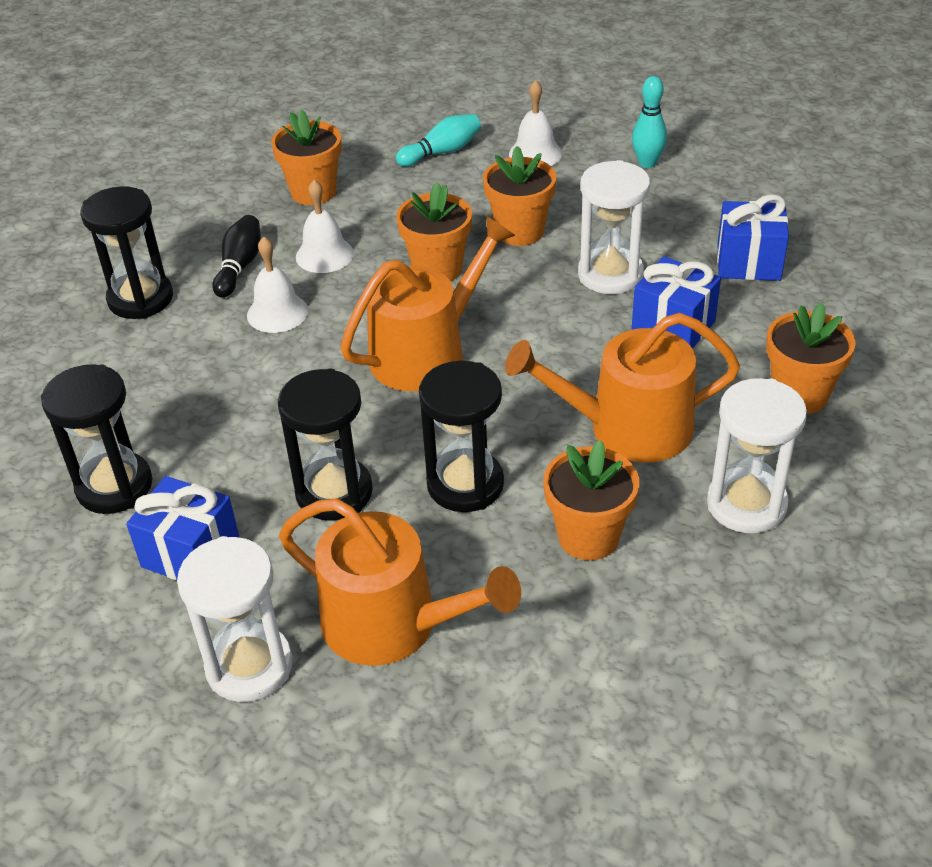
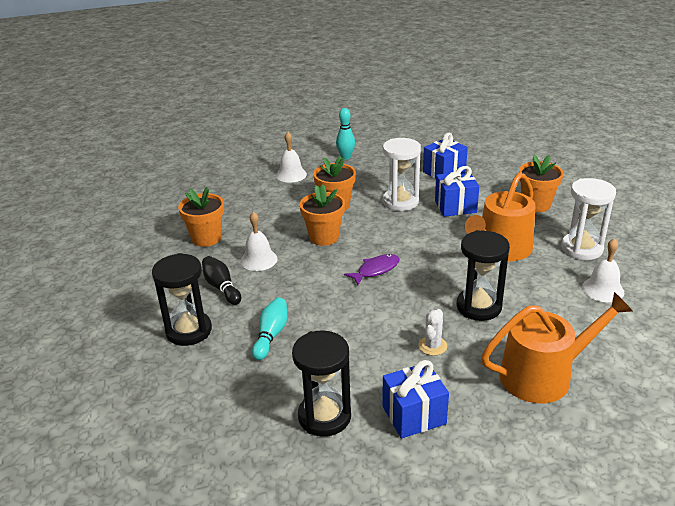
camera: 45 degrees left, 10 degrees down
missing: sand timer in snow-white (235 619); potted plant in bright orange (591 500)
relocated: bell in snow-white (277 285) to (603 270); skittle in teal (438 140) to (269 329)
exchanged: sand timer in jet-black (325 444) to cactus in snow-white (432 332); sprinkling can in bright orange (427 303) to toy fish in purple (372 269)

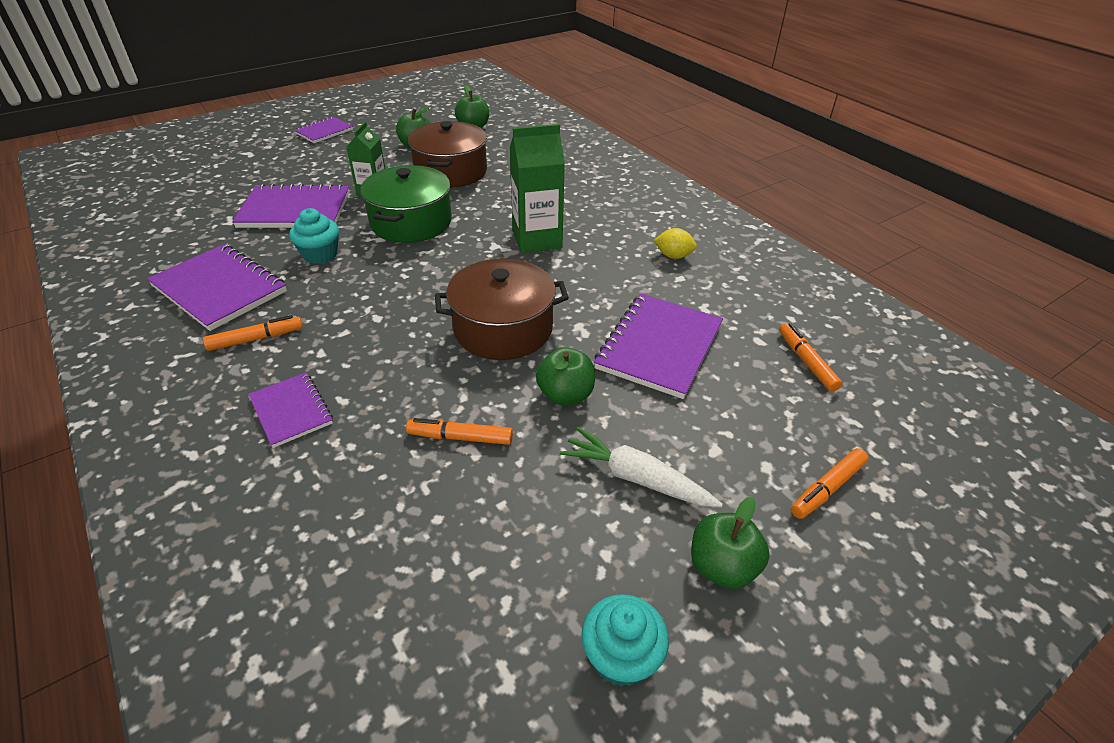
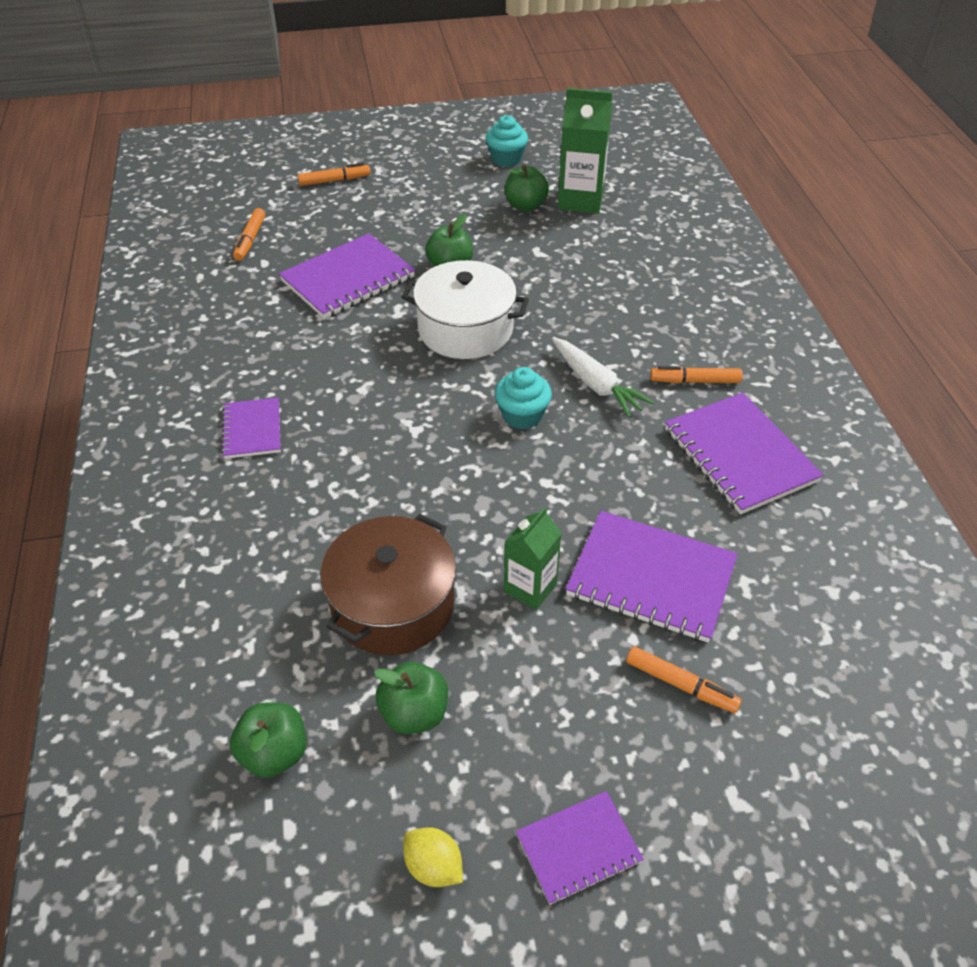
camera: 155 degrees left, 5 degrees up
missing: stockpot in green (406 204)
relocated: exercise book in purple (290 410) to (251 428); cupcake in teal (314 236) to (523 398); felt pen in bright orange (459 431) to (684 679); juice carton in green (537 188) to (585 150); root vegetable in snow-white (641 467) to (603 377); citrus fruit in yellow (675 243) to (433 857); apple in green (730 543) to (527 188)
colour: stockpot in dark brown (502 309) to stockpot in snow-white (465 309)

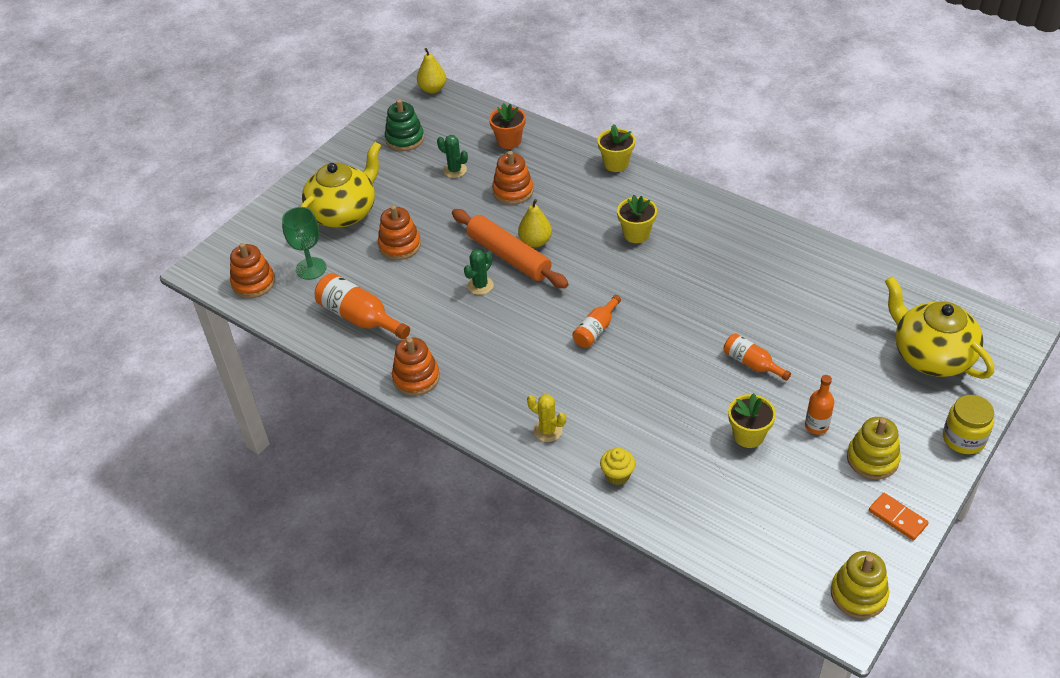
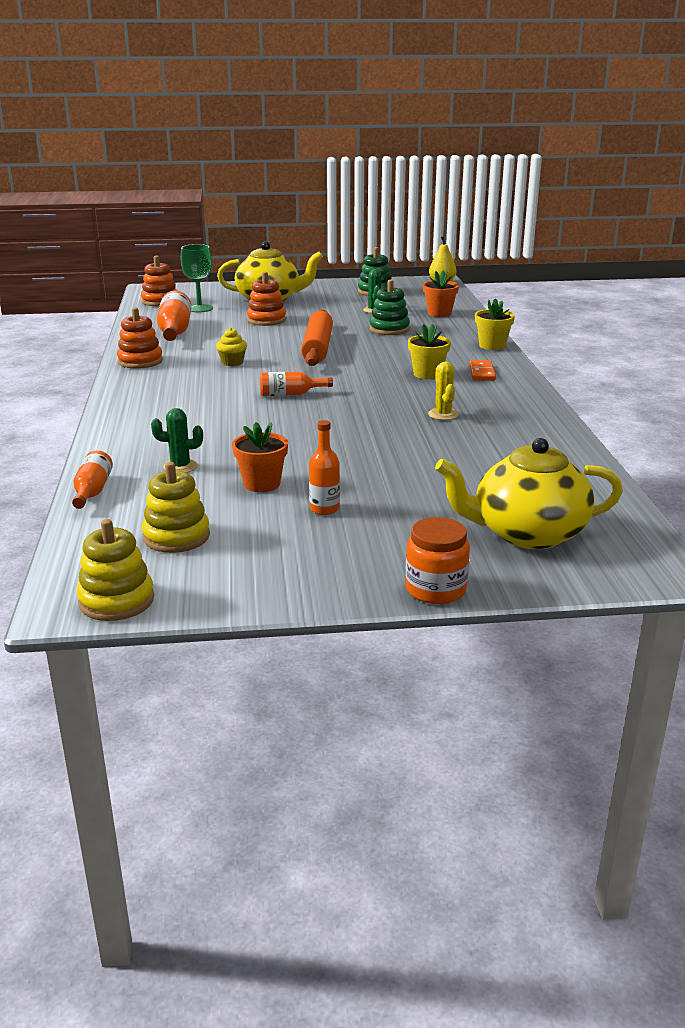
camera: 45 degrees right, 20 degrees down
missing: pear in yellow (535 223)
relocated: cactus in green (479 272) to (177 440); cactus in yellow (546 418) to (443 391); cupcake in yellow (618 466) to (231 347); bottle in bright orange (757 357) to (92 479); ring stacker in yellow (874 448) to (176 507); domino in bright orange (899 516) to (482 370)
colour: ring stacker in bright orange (512 178) to ring stacker in green (389 307); potted plant in yellow (752 420) to potted plant in bright orange (260 457); jam jar in yellow (968 424) to jam jar in bright orange (437 560)
spun: tea pot in yellow (939 327) = (529 493) 105 degrees counterclockwise

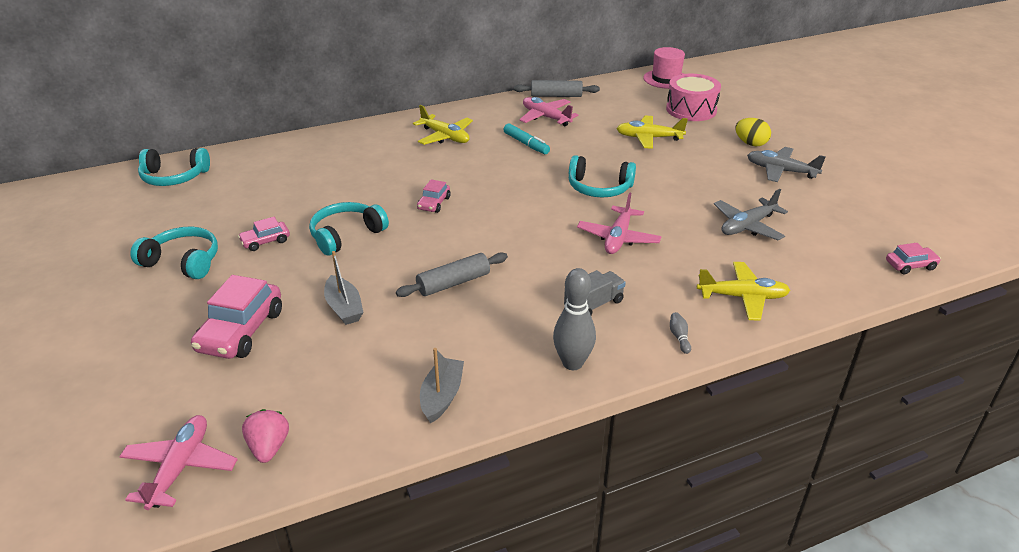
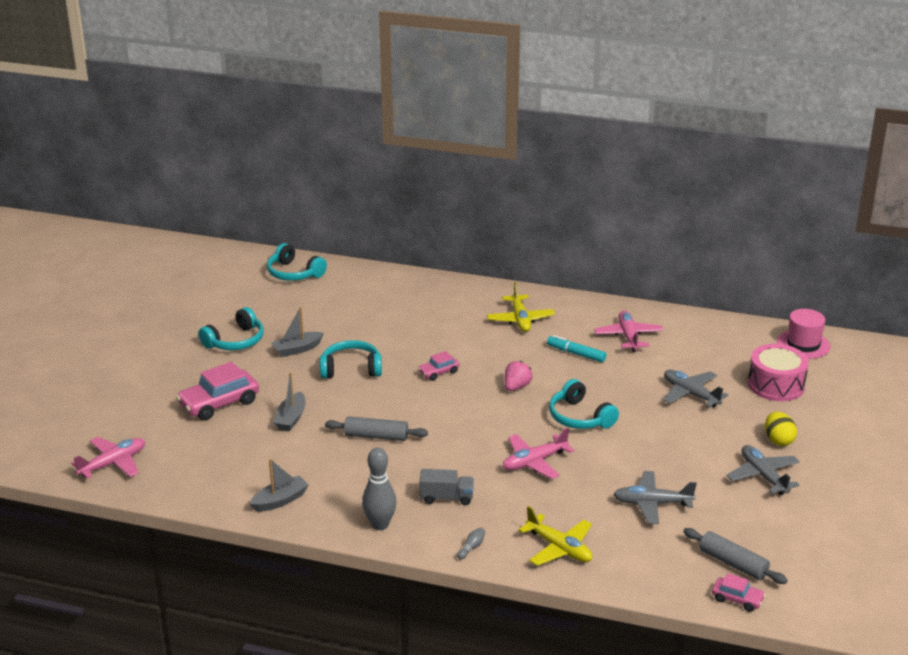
camera: 40 degrees right, 5 degrees down
relocated: strawberry in rosy (265 436) to (518 376); dough roller in ash-grey (557 88) to (735 556)
exchanged: automobile in rosy (264 234) to toy boat in ash-grey (297 332)
colour: toy plane in yellow (652 132) to toy plane in ash-grey (695 388)
spun: headset in teal (174 253) = (231 328) 75 degrees clockwise; felt pen in teal (526 138) = (576 348) 120 degrees clockwise

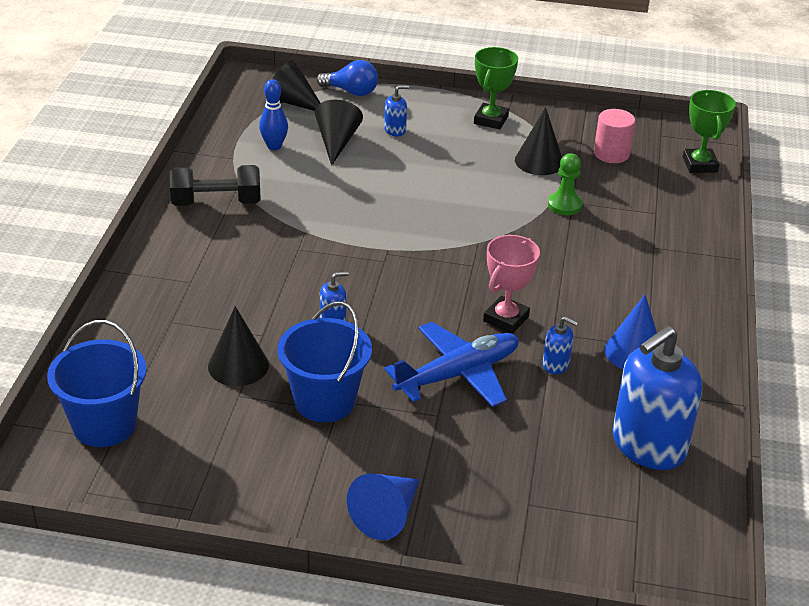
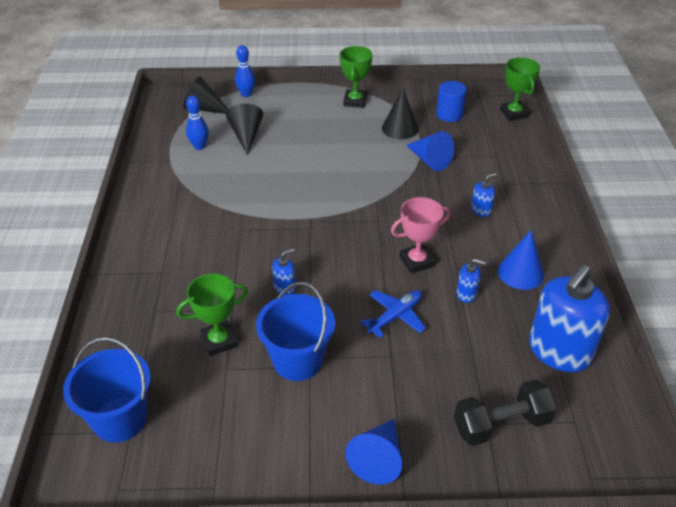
camera: 10 degrees left, 5 degrees up
relocated: dumbbell in jet-black (215 185) to (505 412); soap dispenser in royal blue (396 111) to (484 195)
exchanged: cone in jet-black (238 346) to trophy in green (212 315); bulb in royal blue (347 78) to skittle in royal blue (245 71); chess pawn in green (565 184) to cone in royal blue (430 151)
colour: cylinder in rosy (614 136) to cylinder in royal blue (451 101)
spun: trophy in rosy (511 284) = (421 235) 45 degrees clockwise
size: toy plane in royal blue (451 364) = (393 314) x0.64

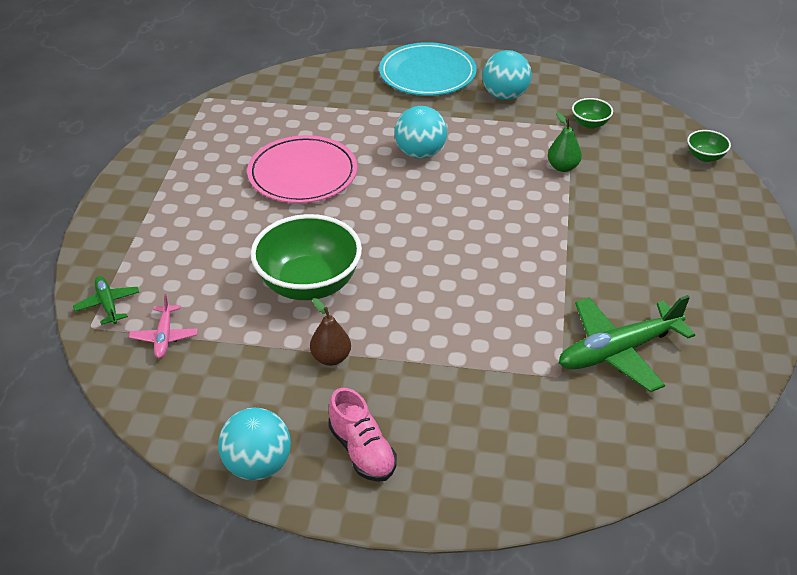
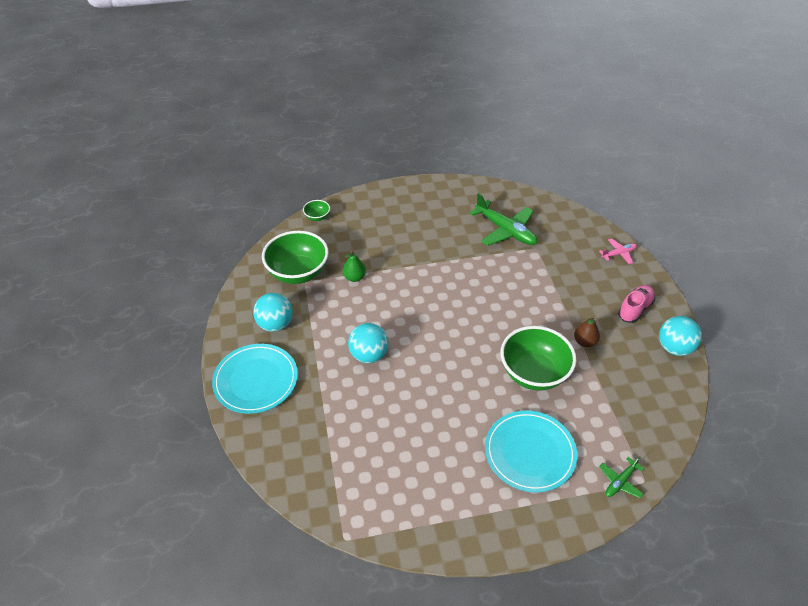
camera: 110 degrees left, 5 degrees up
missing: plate in rosy (302 169)
appeared: plate in teal (531 452)
relocated: toy plane in rosy (163 326) to (618 251)
size: serving bowl in green (592 113) = (295 257) x2.23

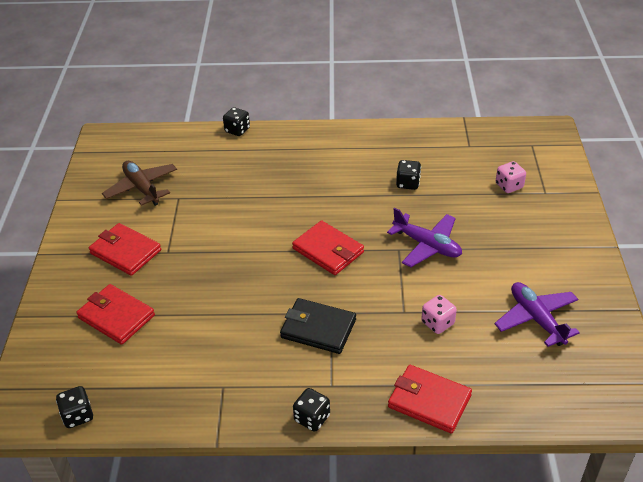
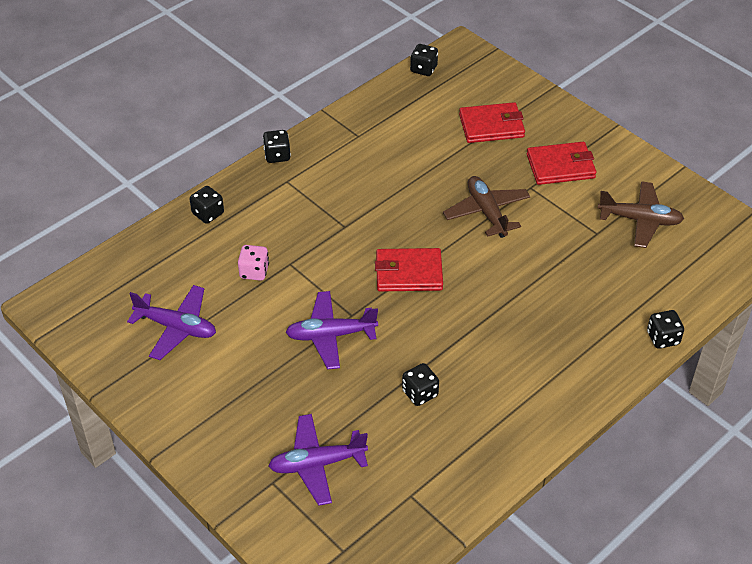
camera: 135 degrees right, 5 degrees up
missing: wallet in jet-black (318 326)
appeared: toy plane in dark brown (487 207)
exchanged: wallet in red (430 399) to game die in jet-black (207 205); game die in rosy (511 177) to toy plane in purple (318 460)

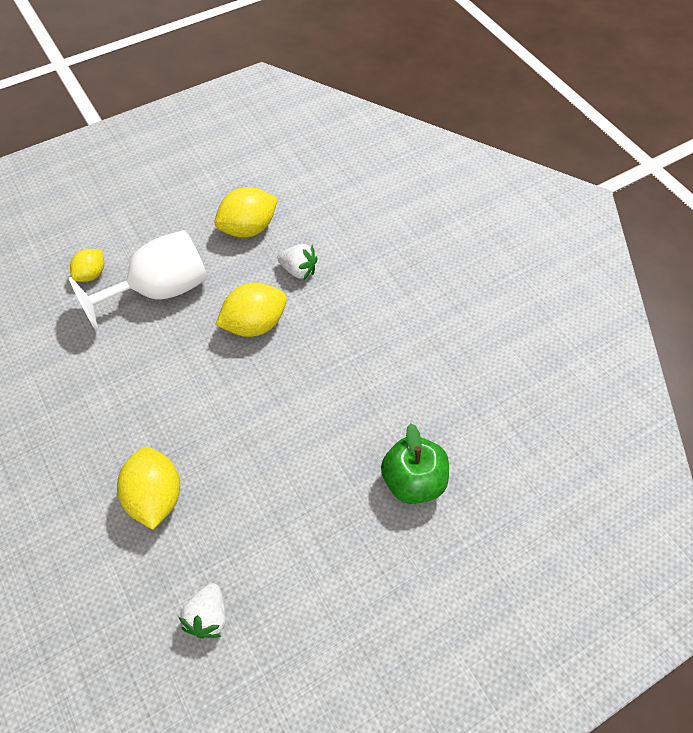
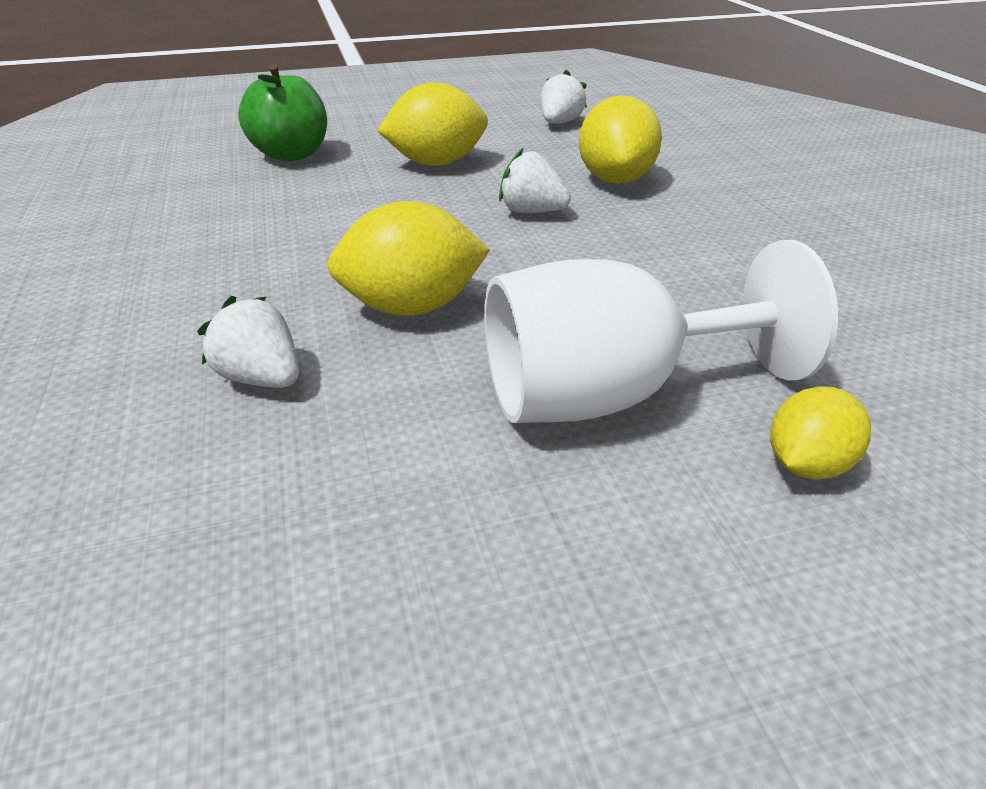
camera: 165 degrees left, 20 degrees down
appeared: strawberry in snow-white (535 180)
relocated: citrus fruit in yellow (246 212) to (432 124)

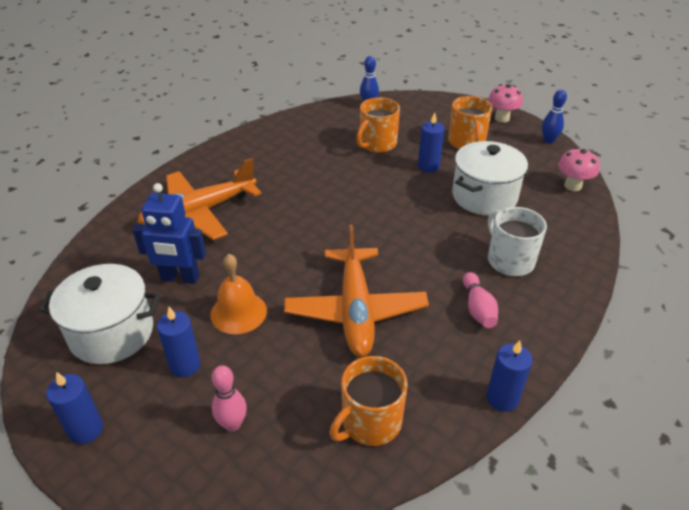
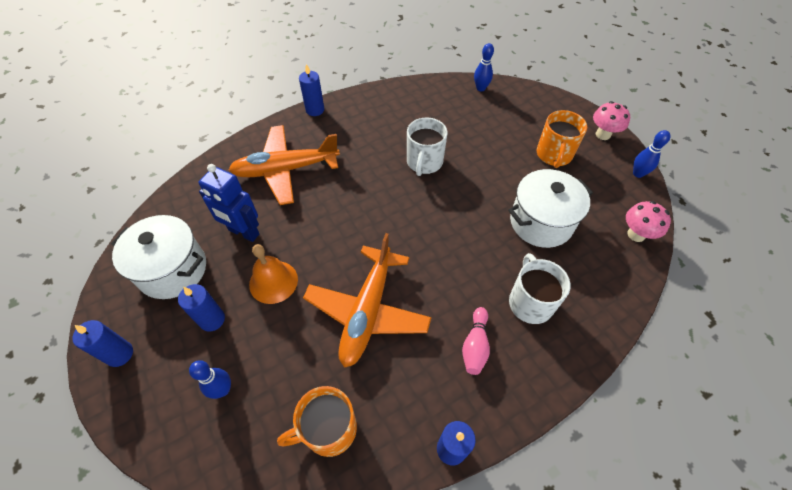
camera: 20 degrees right, 15 degrees up
missing: mug in bright orange (378 125)
appeared: mug in snow-white (427 146)
relocated: candle in royal blue (431 142) to (311 90)
colour: skittle in rosy (229 398) to skittle in royal blue (210 379)

